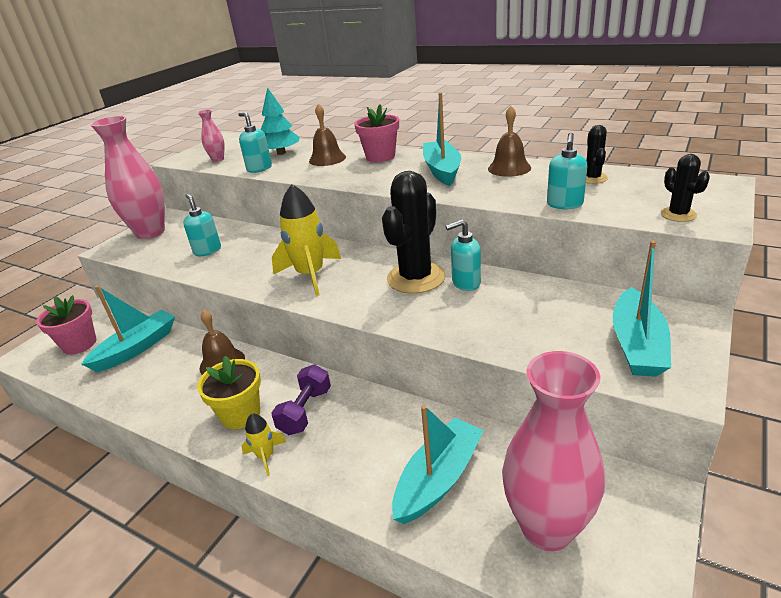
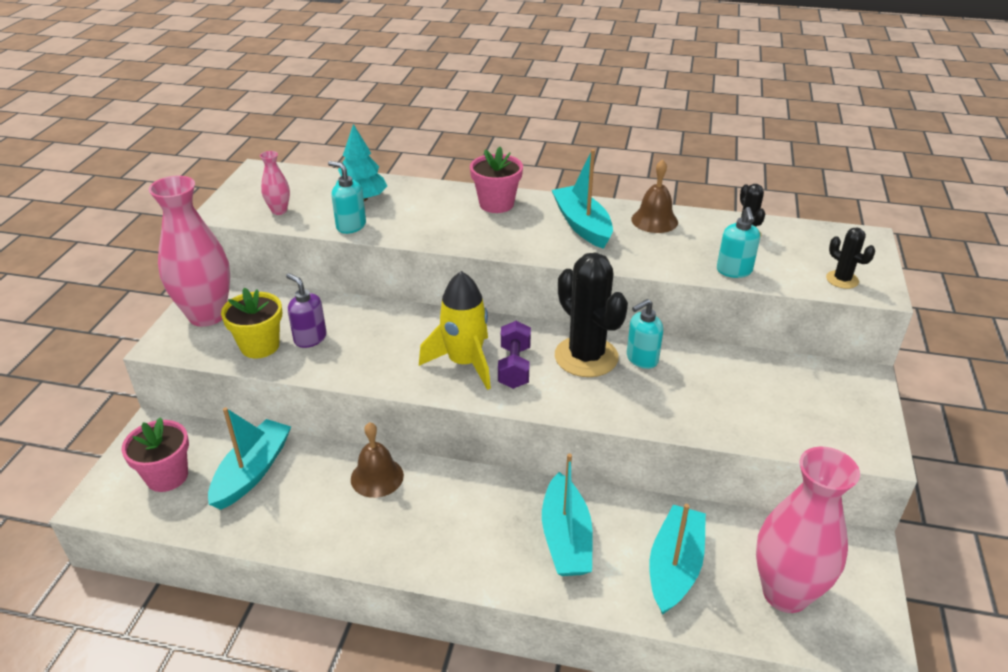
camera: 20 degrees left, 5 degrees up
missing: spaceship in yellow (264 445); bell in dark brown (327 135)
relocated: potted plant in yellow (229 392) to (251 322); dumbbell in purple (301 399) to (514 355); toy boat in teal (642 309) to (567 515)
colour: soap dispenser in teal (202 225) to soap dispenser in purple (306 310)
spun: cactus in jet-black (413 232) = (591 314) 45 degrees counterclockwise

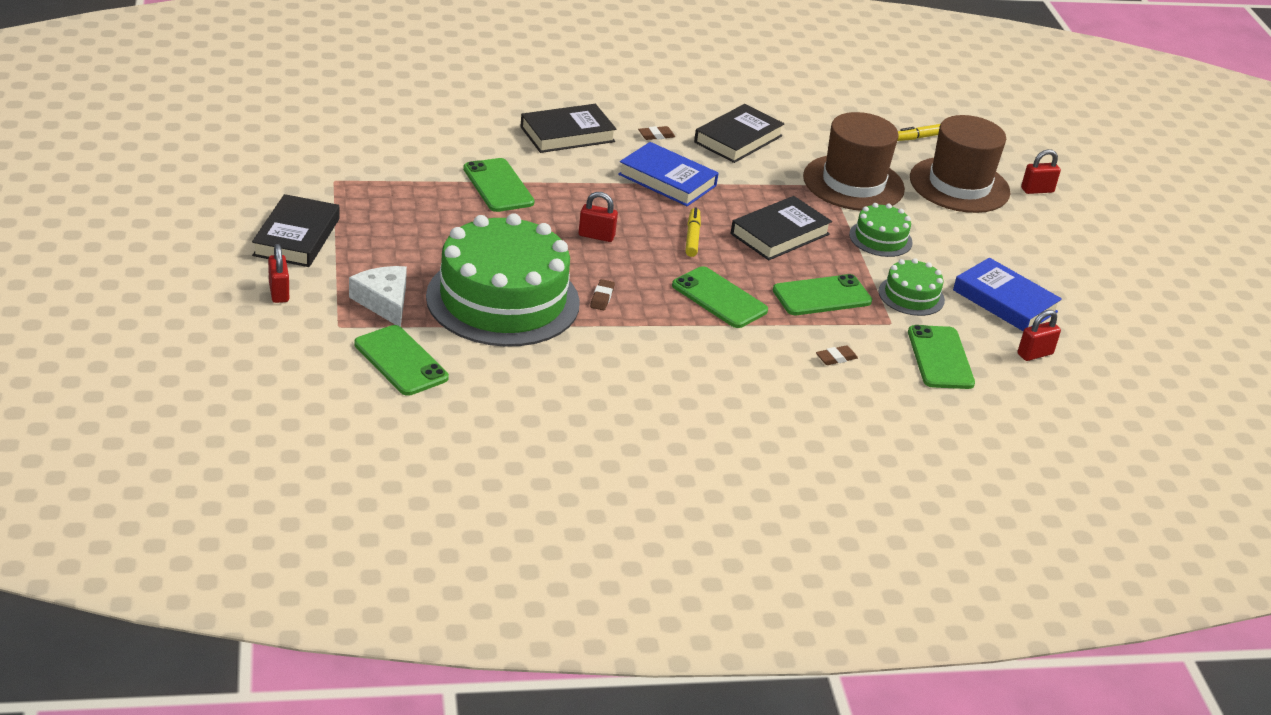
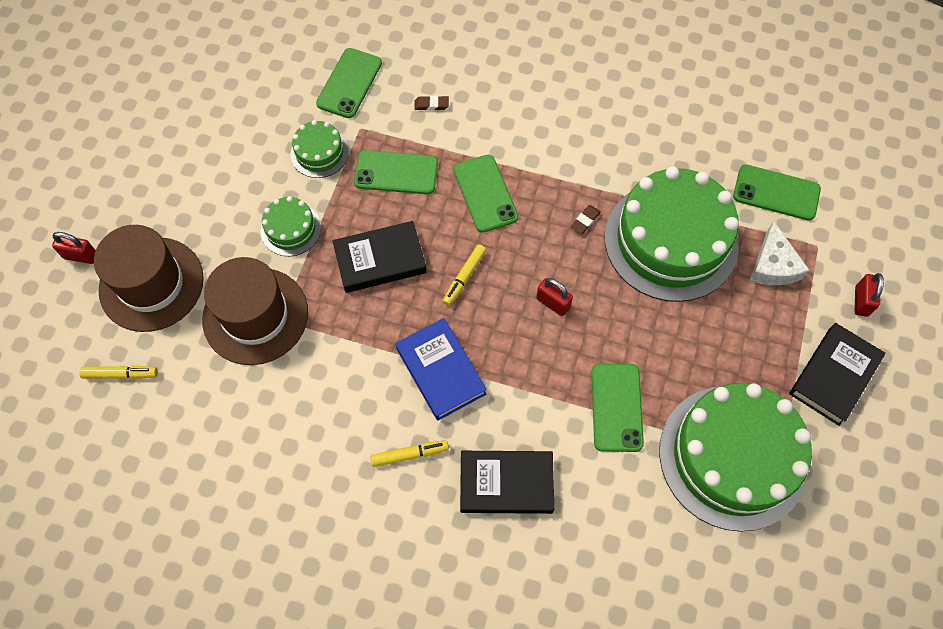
camera: 150 degrees left, 30 degrees up
missing: hardcover in jet-black (739 133); hardcover in royal blue (1007 294); small lock in red (1039 335)
appeared: cake in green (735 457)
exchanged: eraser in dark brown (656 133) to felt pen in yellow (410 453)
spun: phone in green (401 360) = (777 192) 60 degrees counterclockwise

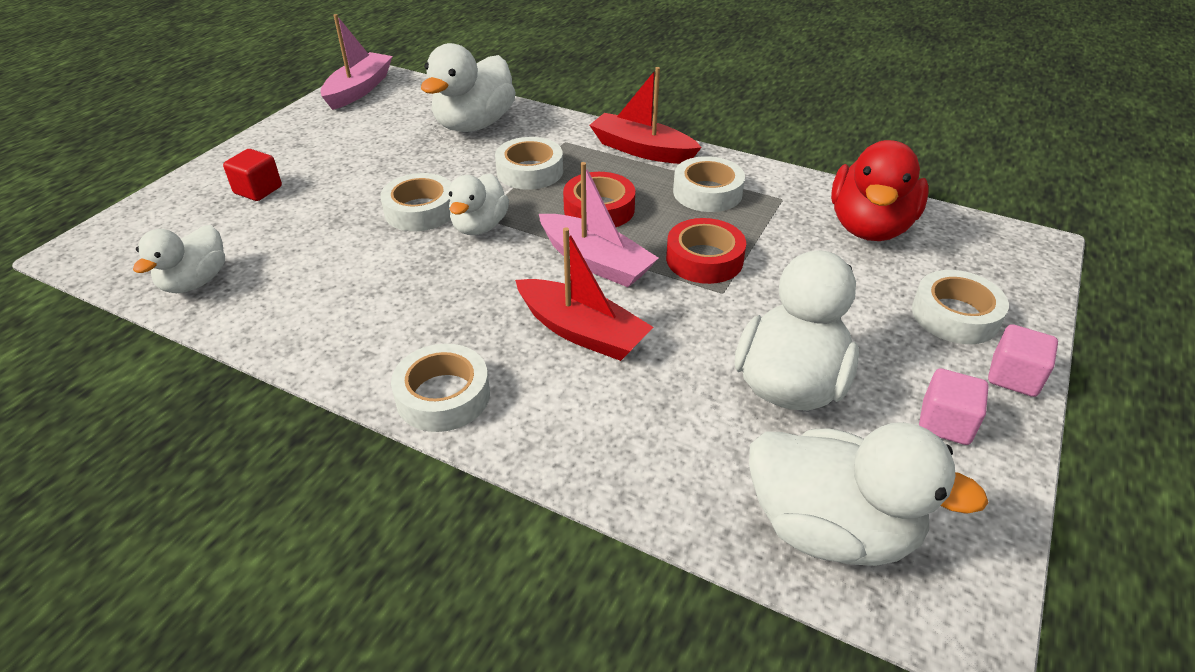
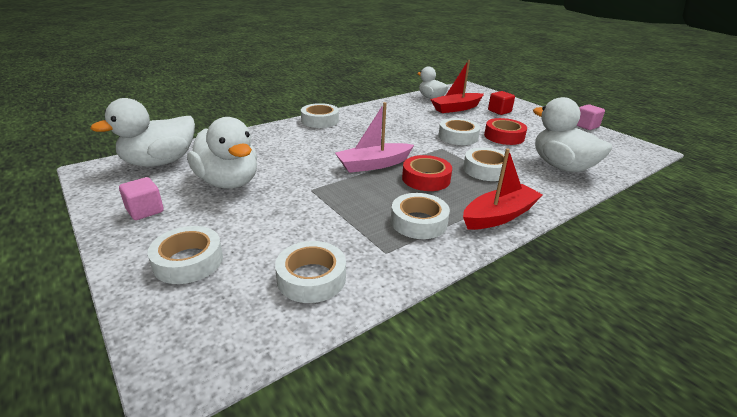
camera: 115 degrees right, 10 degrees down
missing: toy boat in rosy (356 62); rubber duck in snow-white (479 204)
relocated: toy boat in red (584 294) to (457 86); sticky tape in red (706 251) to (505 131); block in rosy (1023 360) to (590 117)
exchanged: rubber duck in red (880 190) to sticky tape in snow-white (310 272)

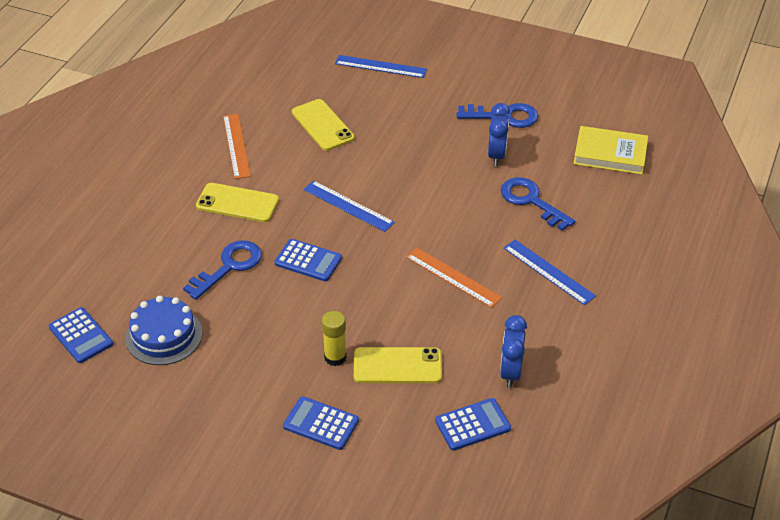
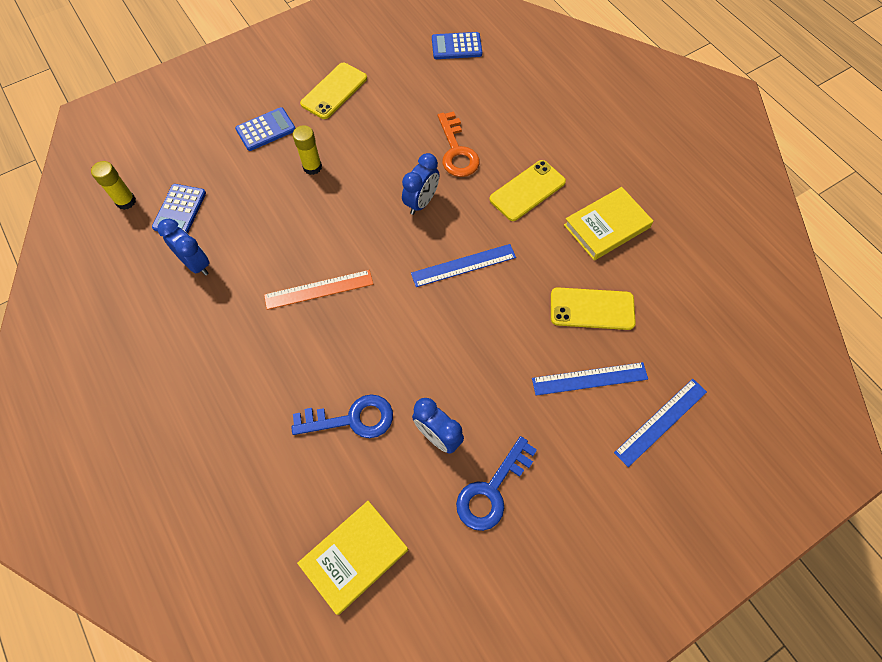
camera: 125 degrees right, 20 degrees up
missing: cake in royal blue (163 330)
appeared: stick of glue in yellow (113 185)
relocated: phone in yellow (398 365) to (333 91); straightedge in royal blue (550 272) to (590 379)
exchanged: straightedge in bright orange (237 146) to hardcover in yellow (608 223); pocket calculator in royal blue (308 260) to alarm clock in royal blue (420 184)
colour: key in royal blue (222 270) to key in bright orange (459 144)

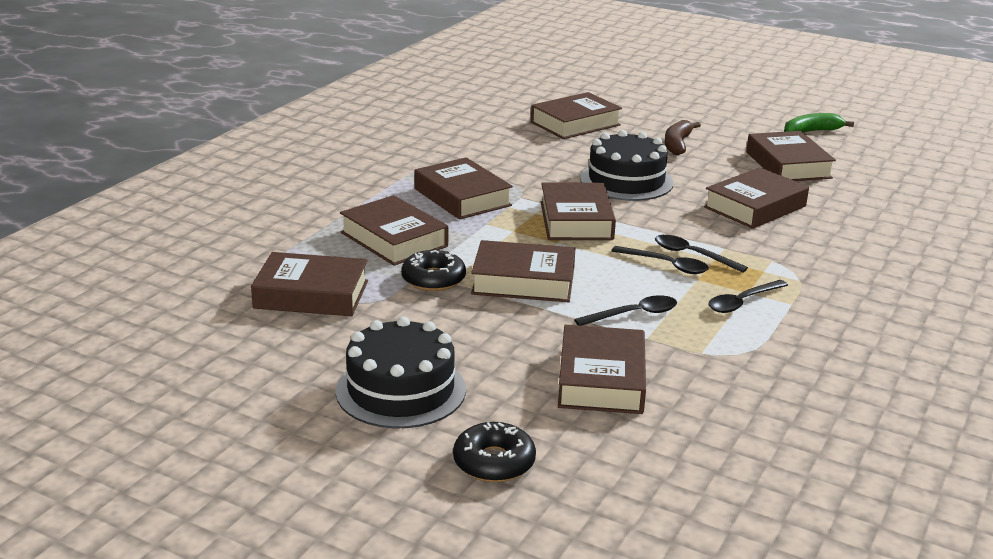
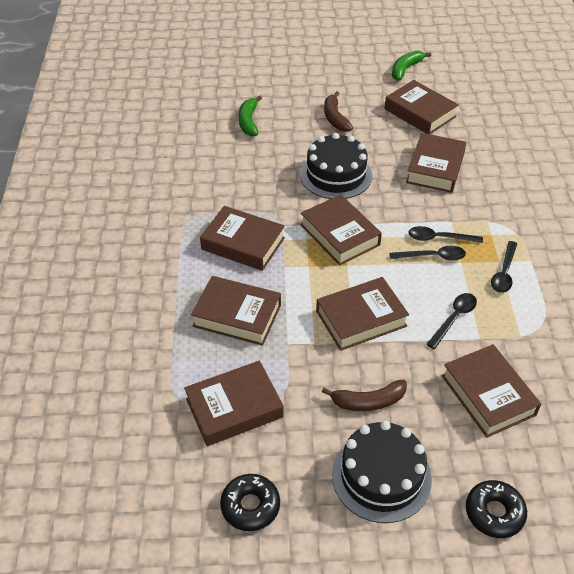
camera: 30 degrees left, 20 degrees up
appeared: banana in dark brown (364 395)
relocated: donut in jet-black (433 270) to (250 502)
exchanged: hardcover in dark brown (576 115) to banana in green (250 115)

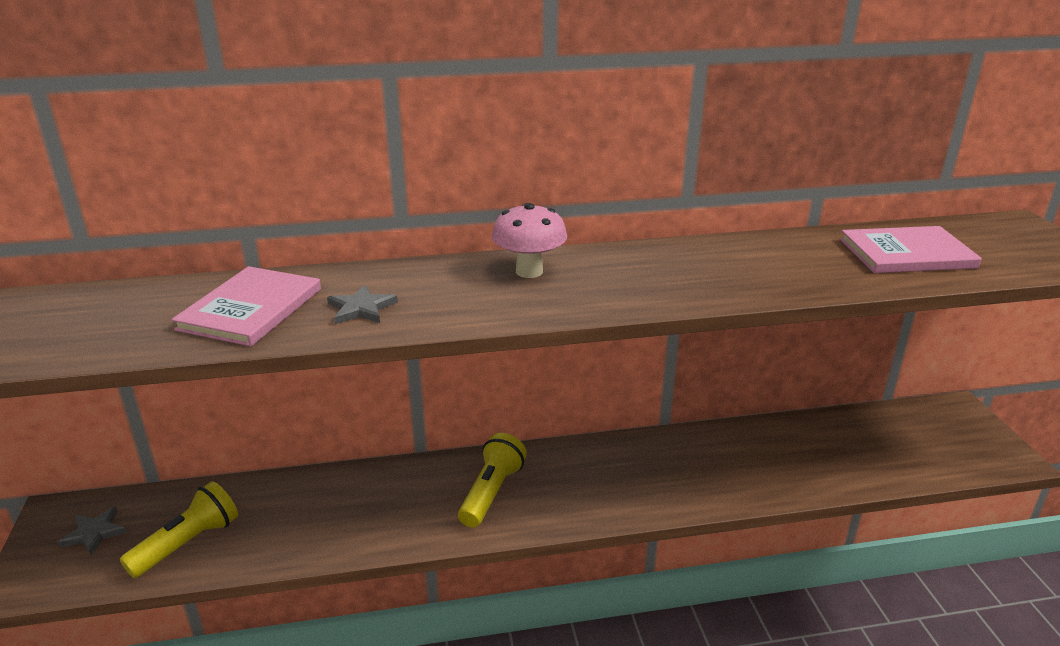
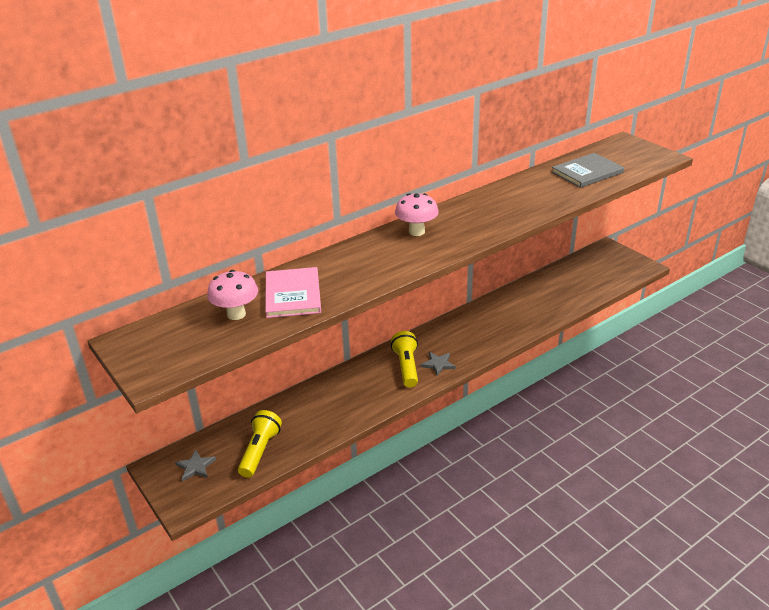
camera: 25 degrees left, 5 degrees up
appeared: mushroom in rosy (232 295)
relocated: star in ash-grey (362 304) to (438 364)
colour: hardcover in rosy (911 249) to hardcover in ash-grey (588 170)

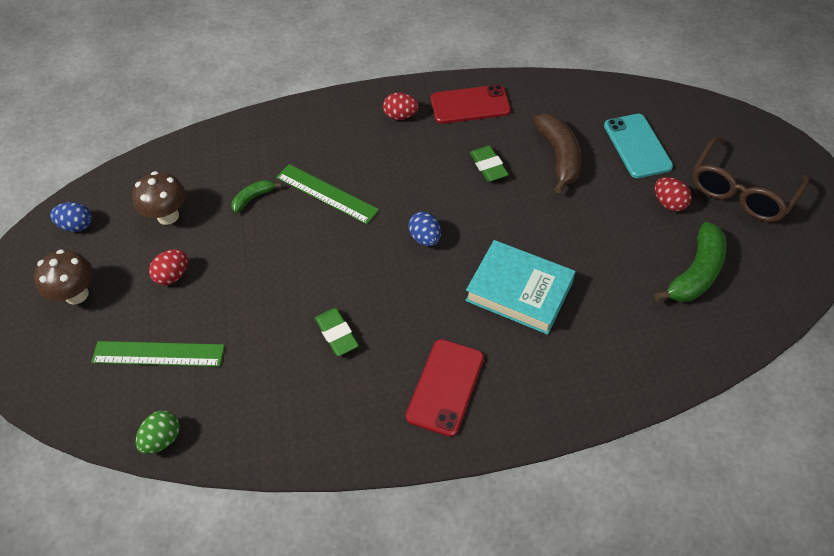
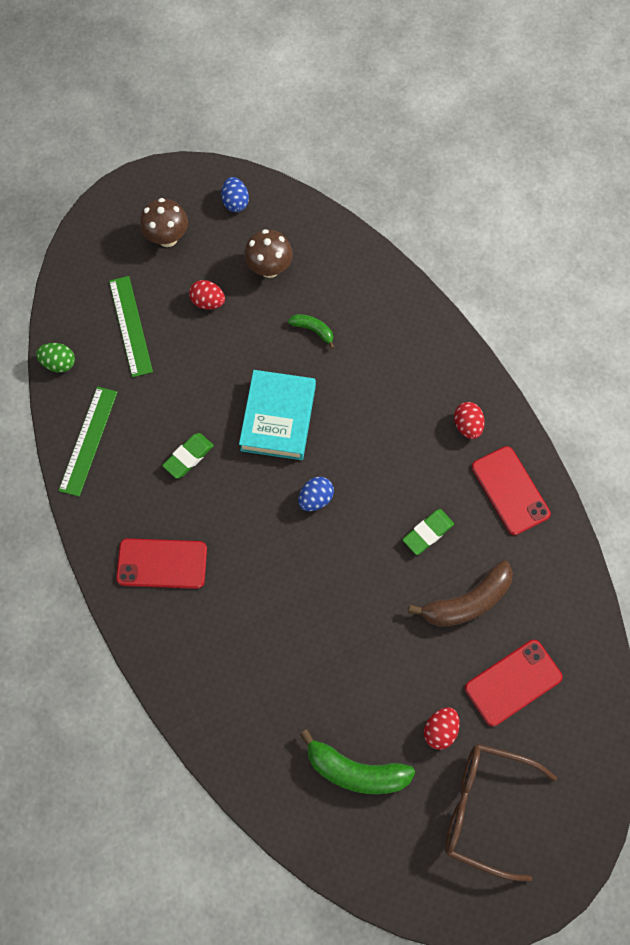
camera: 70 degrees right, 15 degrees up
relocated: straightedge in green (327 194) to (88 442); hardcover in teal (520 287) to (277 415)
colour: phone in teal (638 146) to phone in red (514 683)

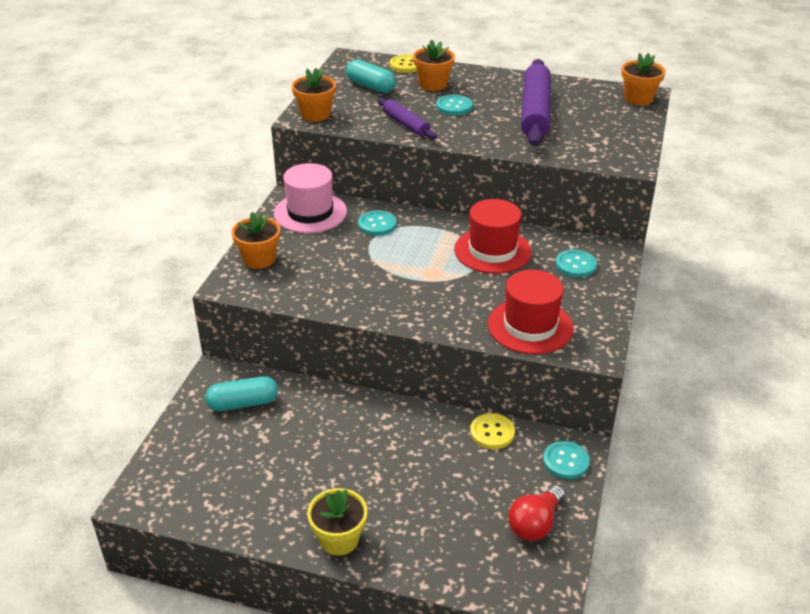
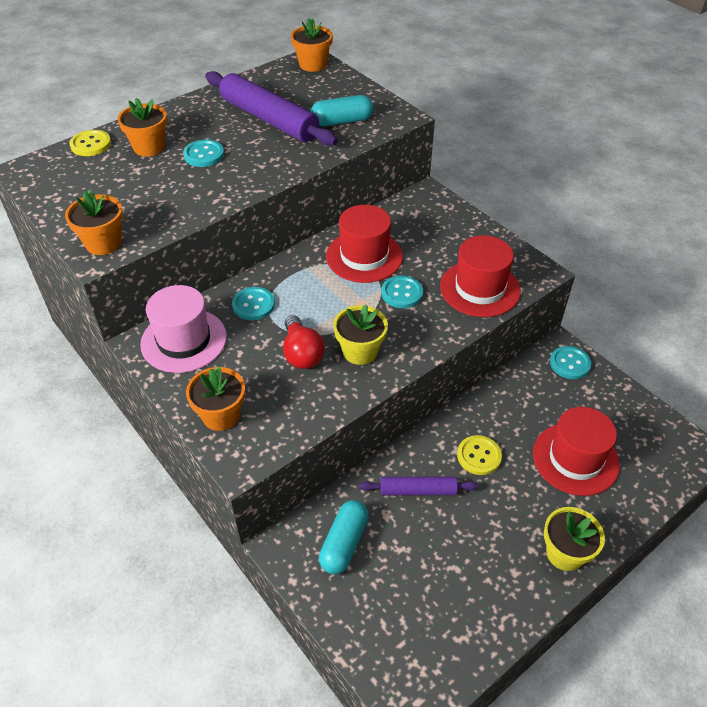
camera: 55 degrees left, 10 degrees up
appeared: potted plant in yellow (360 334); top hat in red (576 451)
relocated: pill in teal (371 76) to (342 110); dough roller in purple (407 118) to (419 485); sewing button in yellow (492 431) to (479 455); bulb in red (536 513) to (304 342); sewing button in teal (576 264) to (402 292)

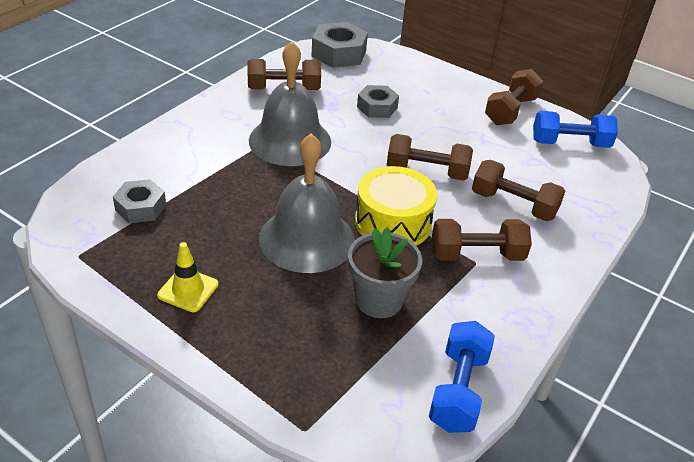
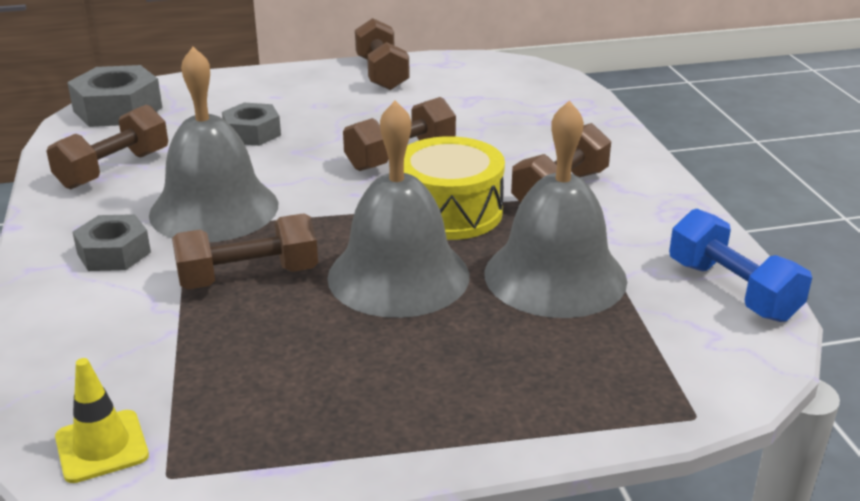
camera: 45 degrees left, 10 degrees down
missing: dumbbell in royal blue (575 129)
relocated: hex nut in ash-grey (139 201) to (111 242); road cone in yellow (187 277) to (102 420); dumbbell in dark brown (518 190) to (245 251)
exchanged: potted plant in ash-grey (385 272) to bell in ash-grey (556 209)

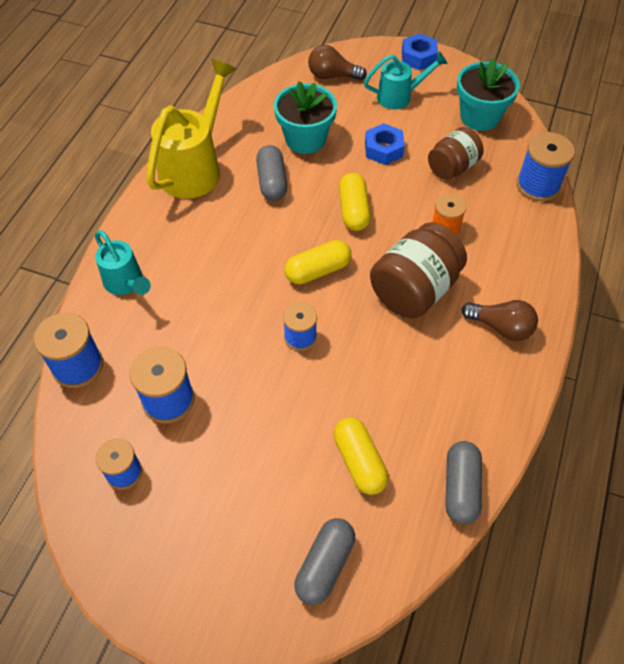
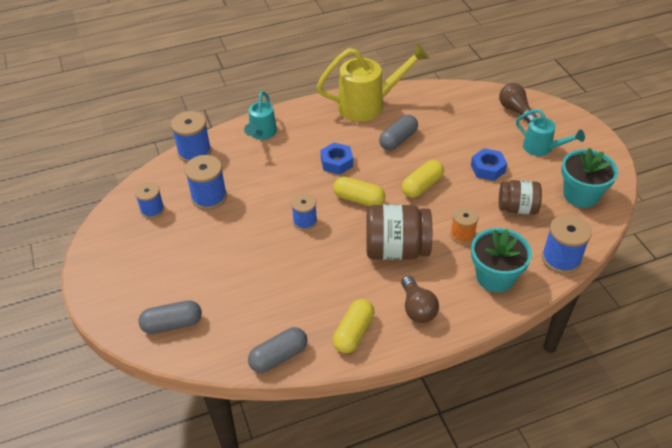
camera: 50 degrees right, 10 degrees down
relocated: potted plant in teal (305 117) to (501 260); pill in yellow (361 456) to (353 326); hex nut in royal blue (420 51) to (337 158)

